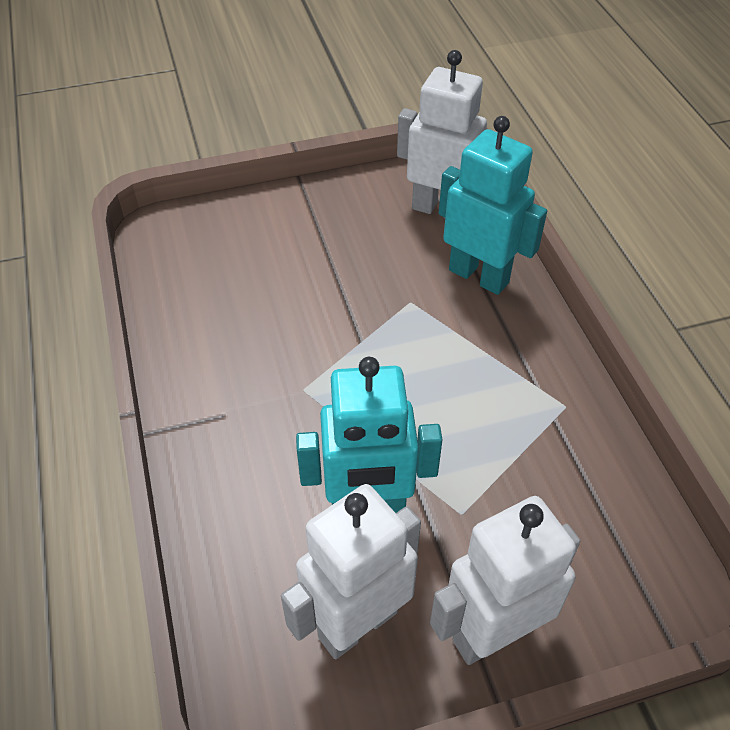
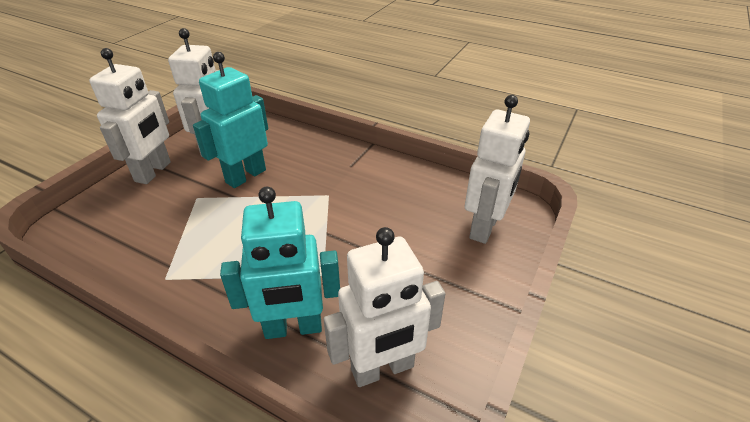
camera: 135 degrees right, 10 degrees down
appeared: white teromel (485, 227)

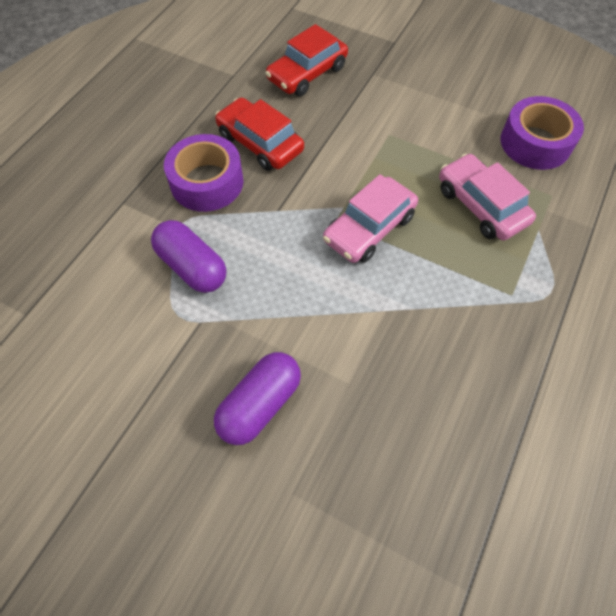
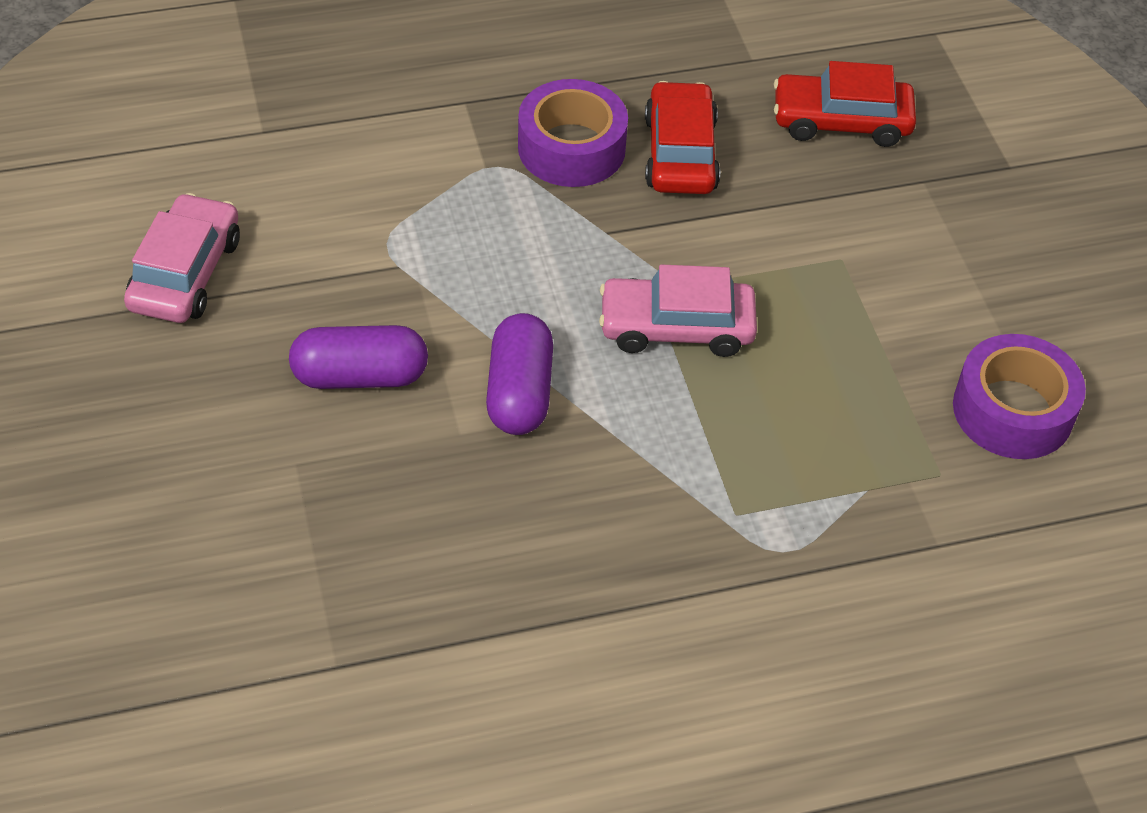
camera: 45 degrees right, 10 degrees down
relocated: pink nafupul (481, 205) to (185, 273); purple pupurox (192, 266) to (520, 392)

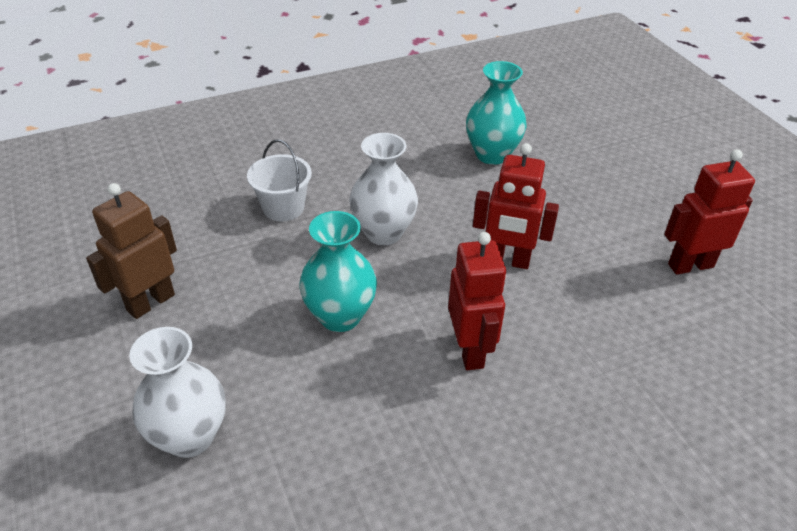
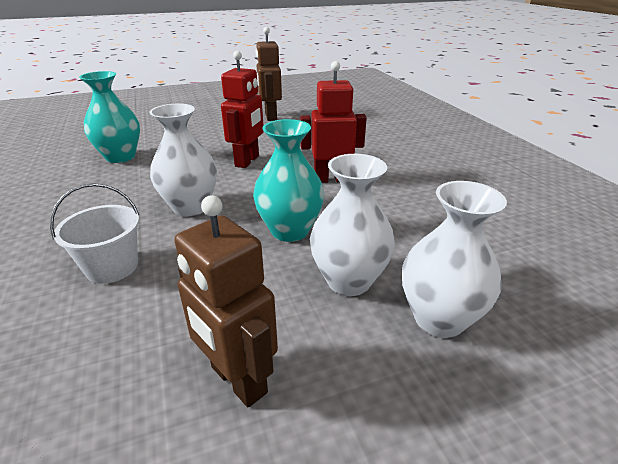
camera: 85 degrees left, 10 degrees down
appeared: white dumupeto (348, 281)
colour: red teromel (690, 265) to brown teromel (270, 116)

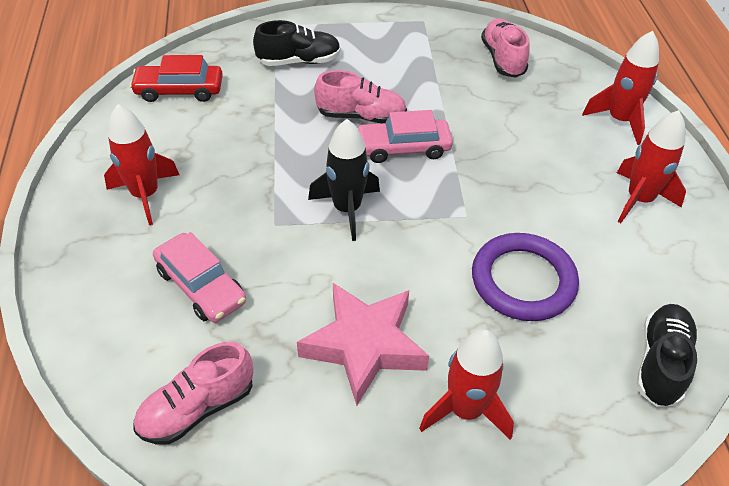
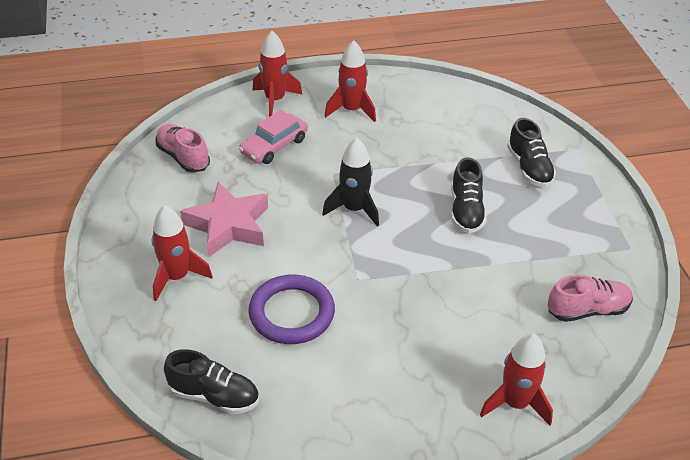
camera: 85 degrees right, 5 degrees down
missing: red nafupul (179, 90); pink nafupul (403, 148)
relocated: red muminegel (639, 199) to (275, 100)
colour: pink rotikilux (361, 116) to black rotikilux (466, 211)

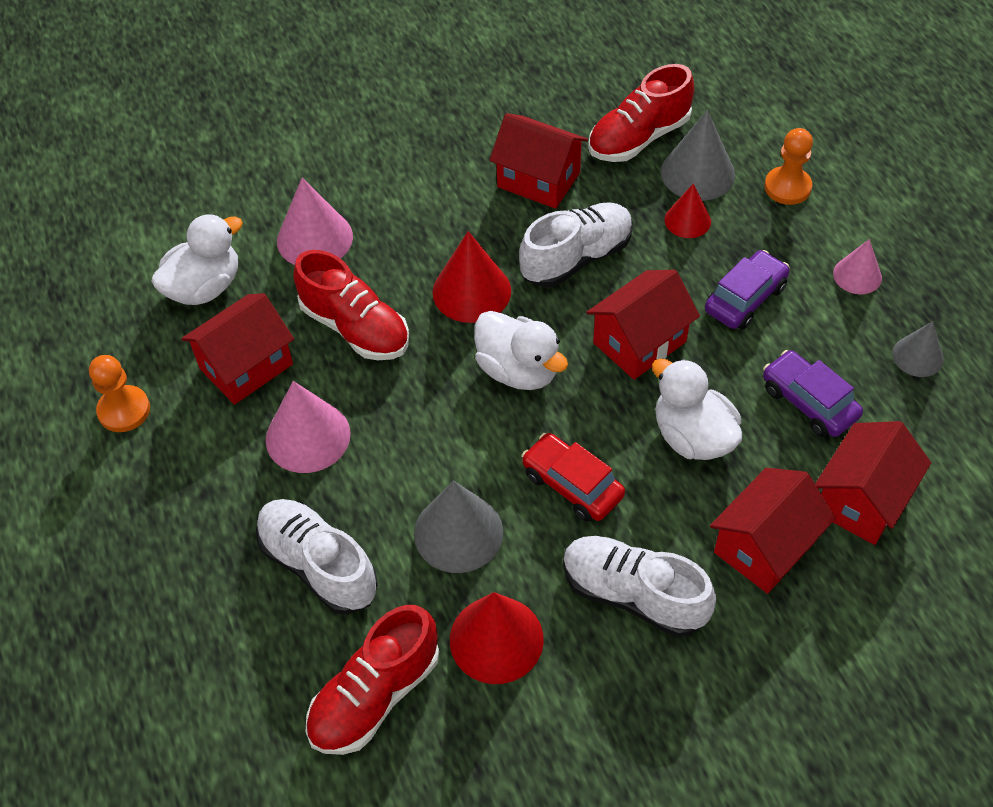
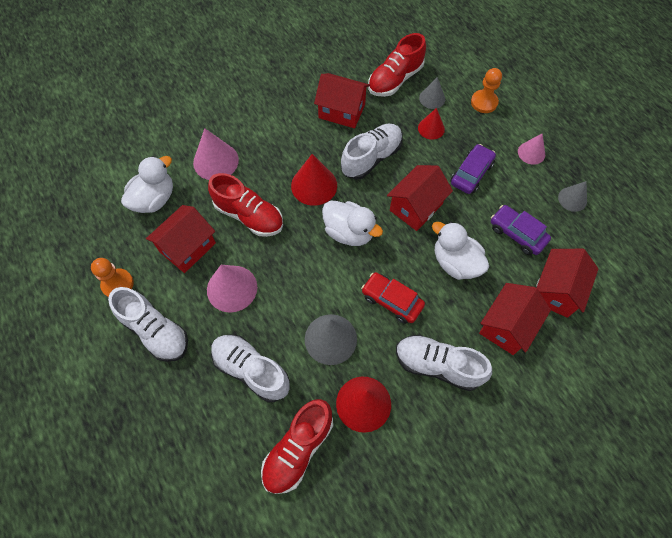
camera: 10 degrees left, 10 degrees up
appeared: white rotikilux (155, 331)
size: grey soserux (697, 173) = (432, 98) x0.61

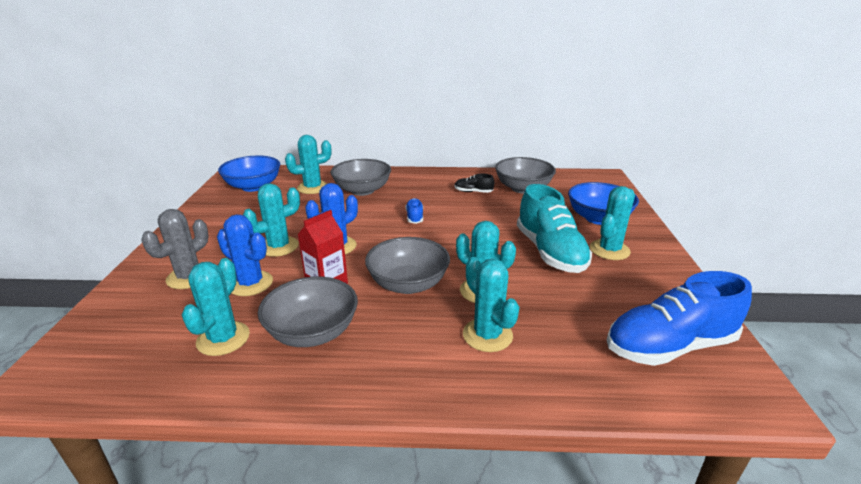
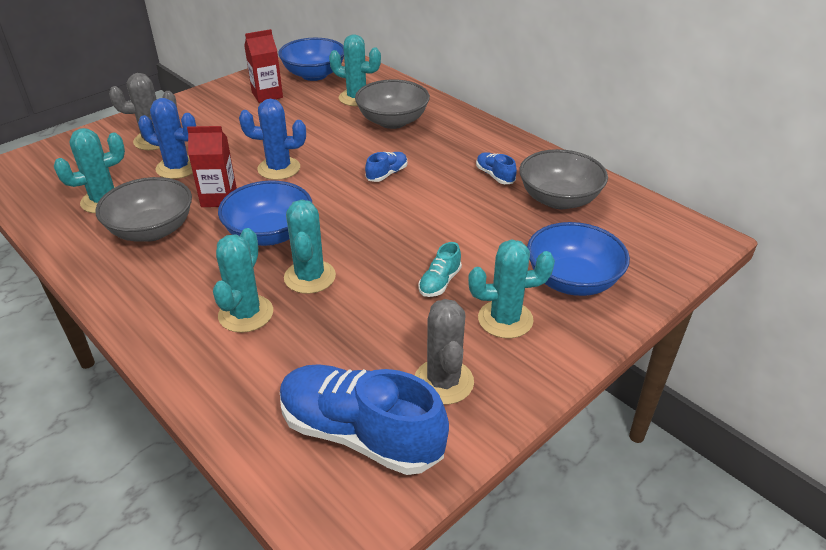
camera: 45 degrees right, 10 degrees up
missing: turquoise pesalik (279, 247)
appeared: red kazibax (267, 95); grey pesalik (443, 382)
colour: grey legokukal (408, 284) to blue legokukal (270, 234); black rotikilux (473, 192) to blue rotikilux (495, 176)
spun: blue pesalik (250, 283) = (177, 168) 60 degrees counterclockwise
size: turquoise rotikilux (550, 252) = (439, 282) x0.44

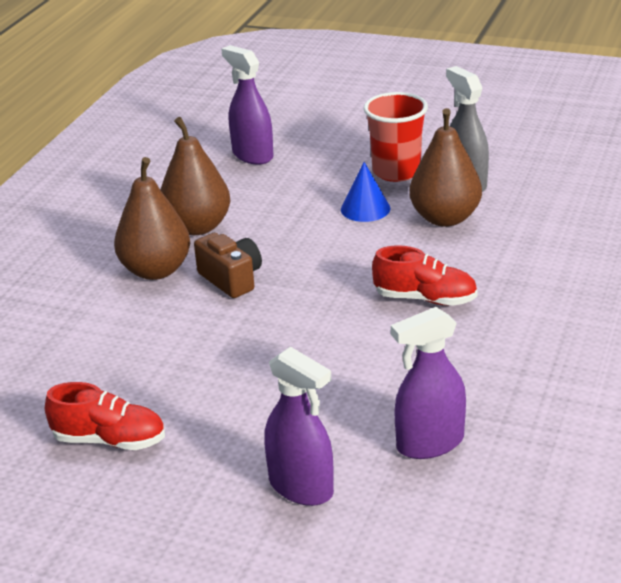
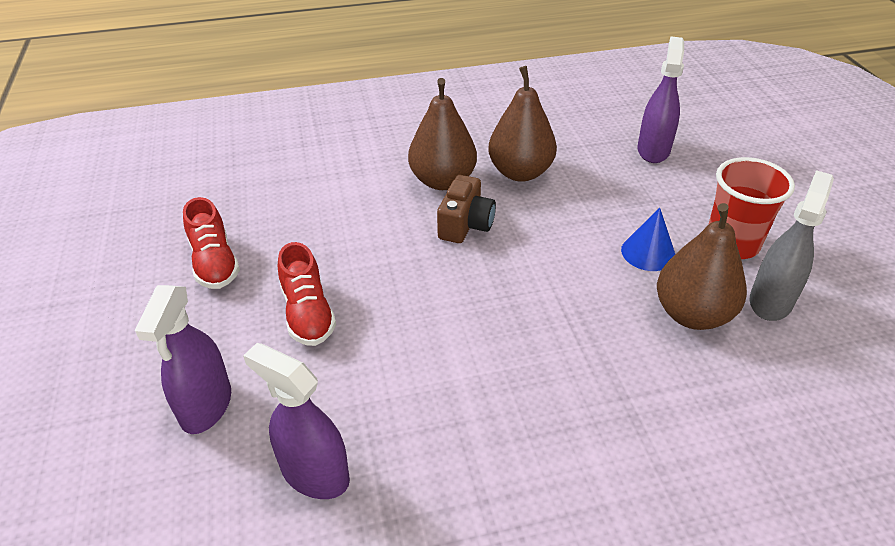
camera: 55 degrees right, 10 degrees up
relocated: red rotikilux (425, 299) to (308, 313)

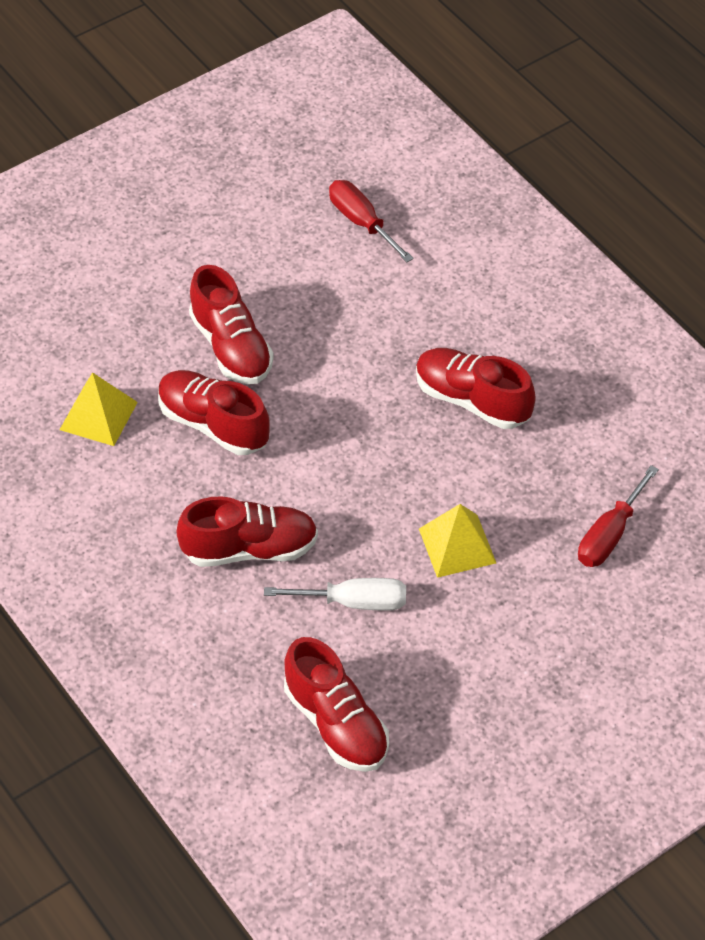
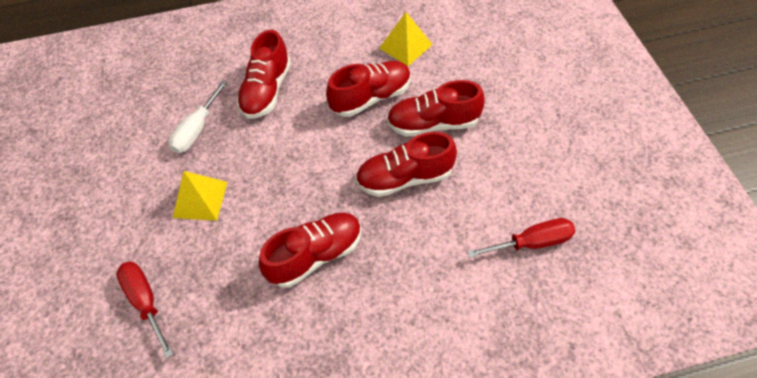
camera: 115 degrees right, 5 degrees up
relocated: red rotikilux (336, 724) to (404, 178)

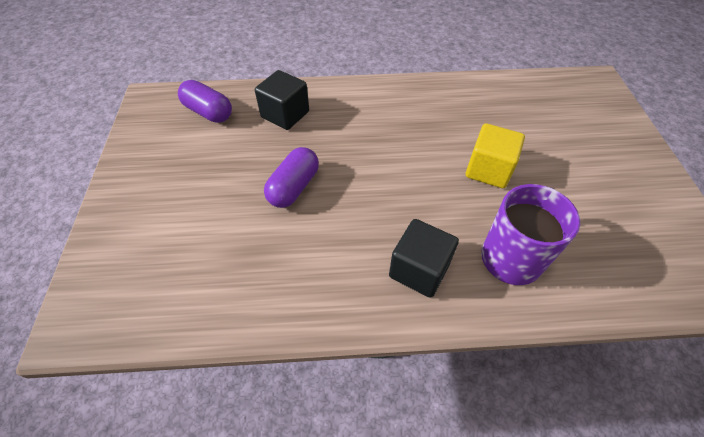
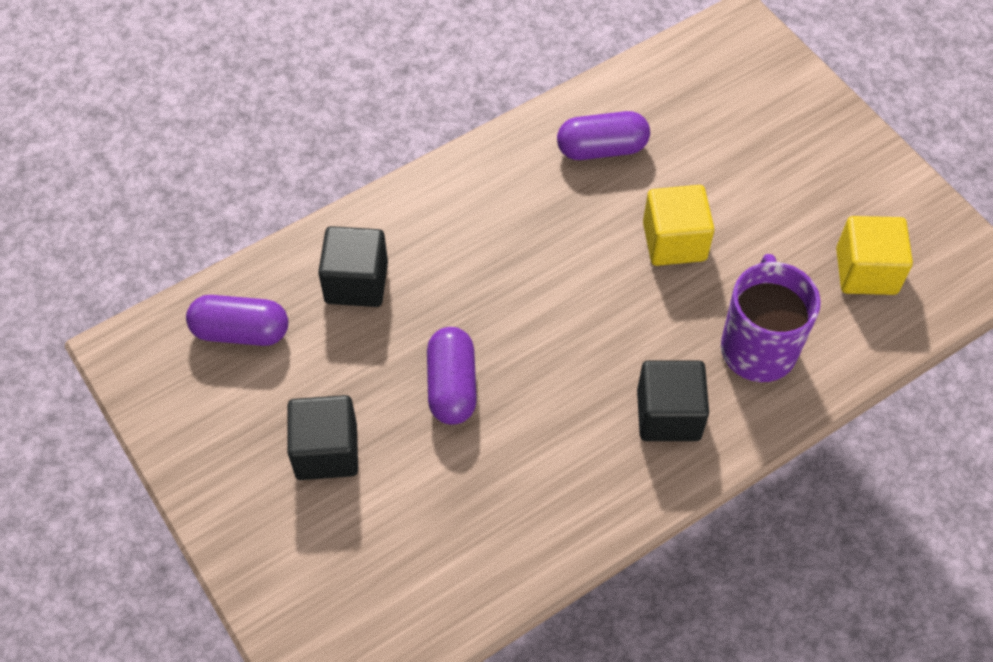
camera: 30 degrees left, 5 degrees up
appeared: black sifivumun (326, 451); purple pupurox (602, 149); yellow sifivumun (866, 271)

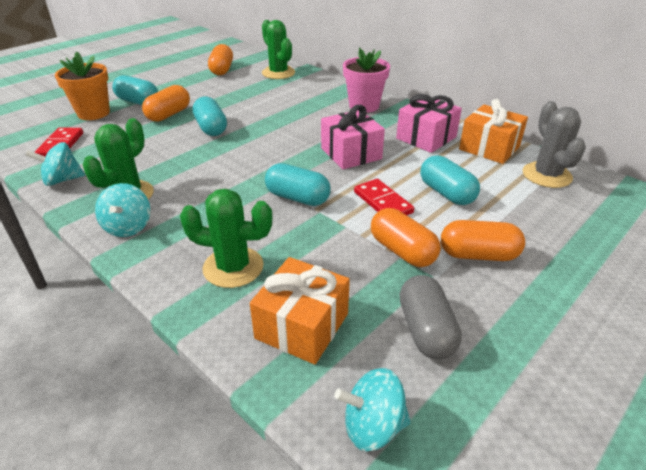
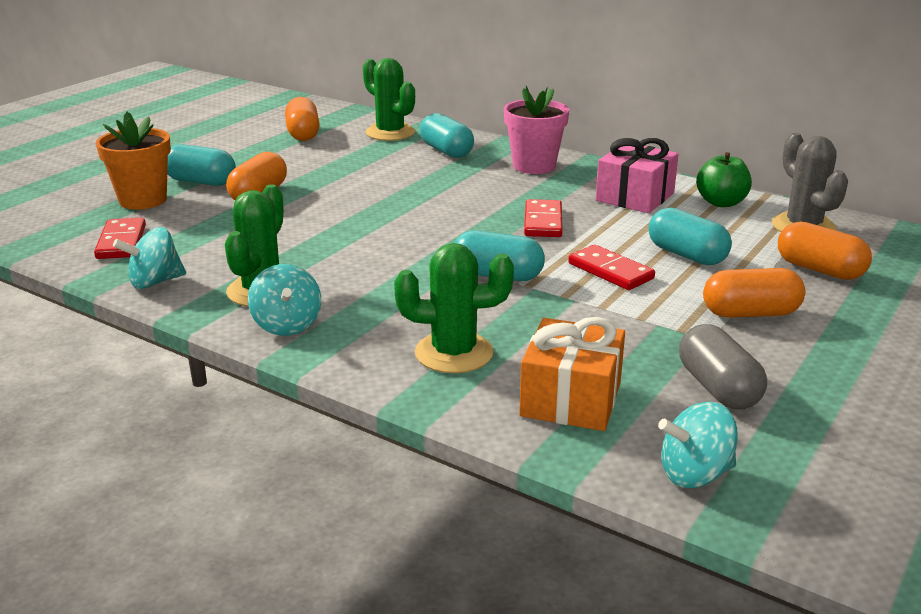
camera: 10 degrees left, 10 degrees down
relocated: turquoise pupurox (211, 128) to (446, 151); orange pupurox (402, 251) to (819, 270)
exchanged: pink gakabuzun (351, 153) to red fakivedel (543, 222); orange gakabuzun (489, 148) to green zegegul (721, 202)

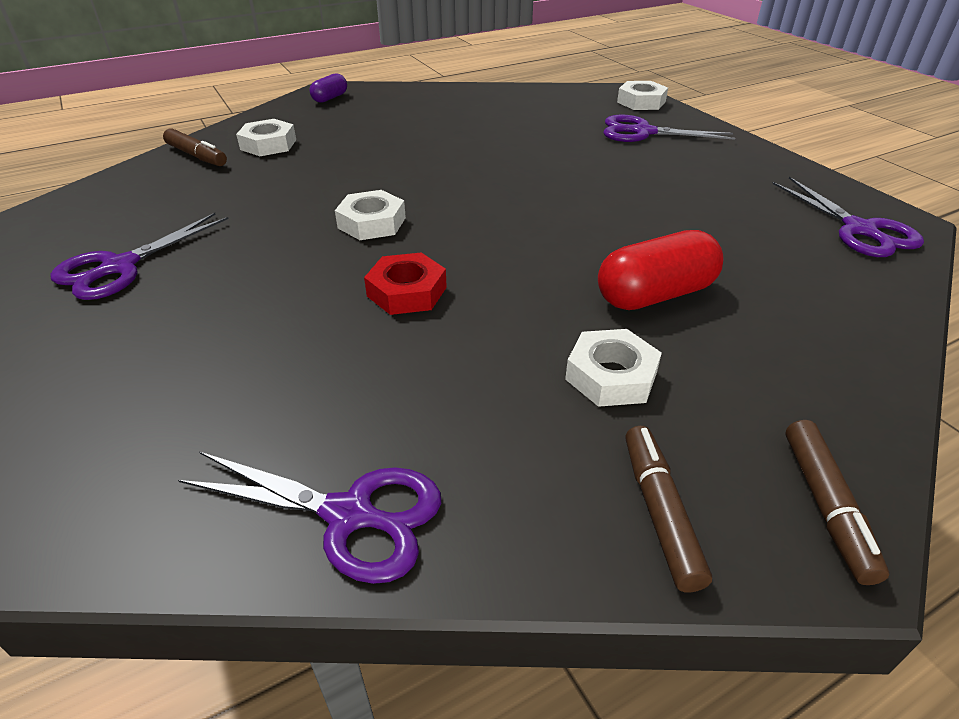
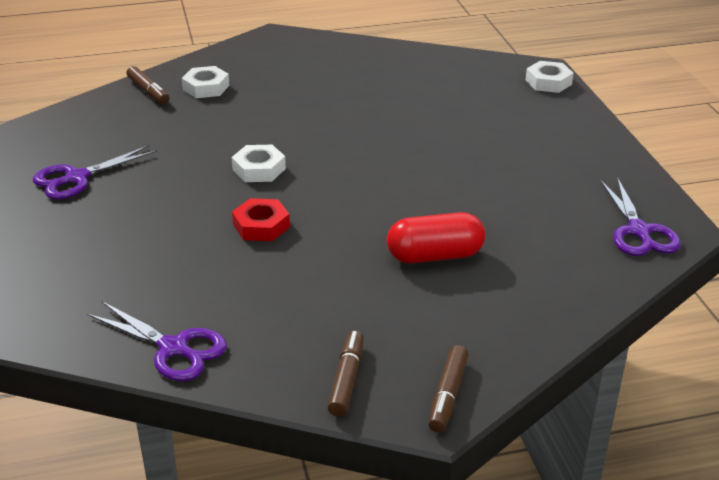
camera: 15 degrees right, 5 degrees down
missing: purple pupurox (330, 98); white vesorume (611, 376); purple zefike (643, 132)

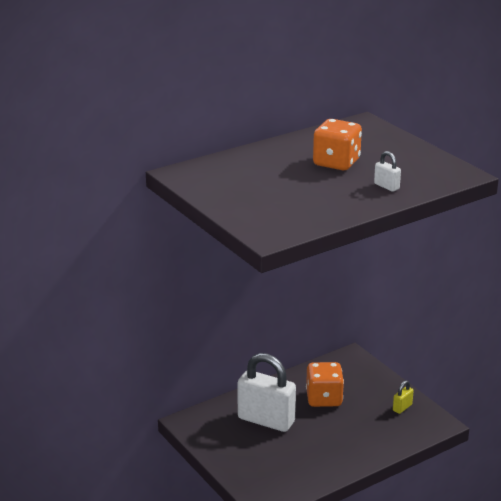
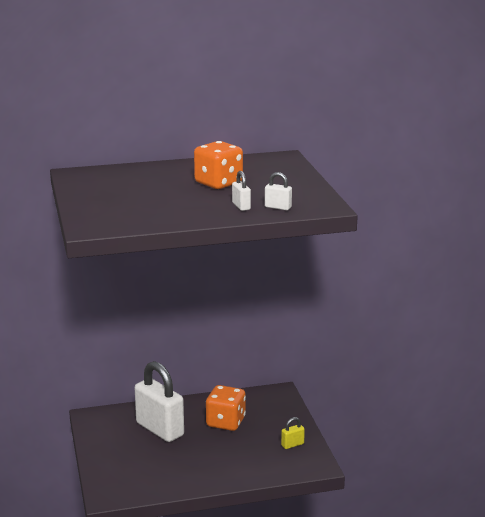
camera: 20 degrees right, 5 degrees down
appeared: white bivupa (278, 207)

